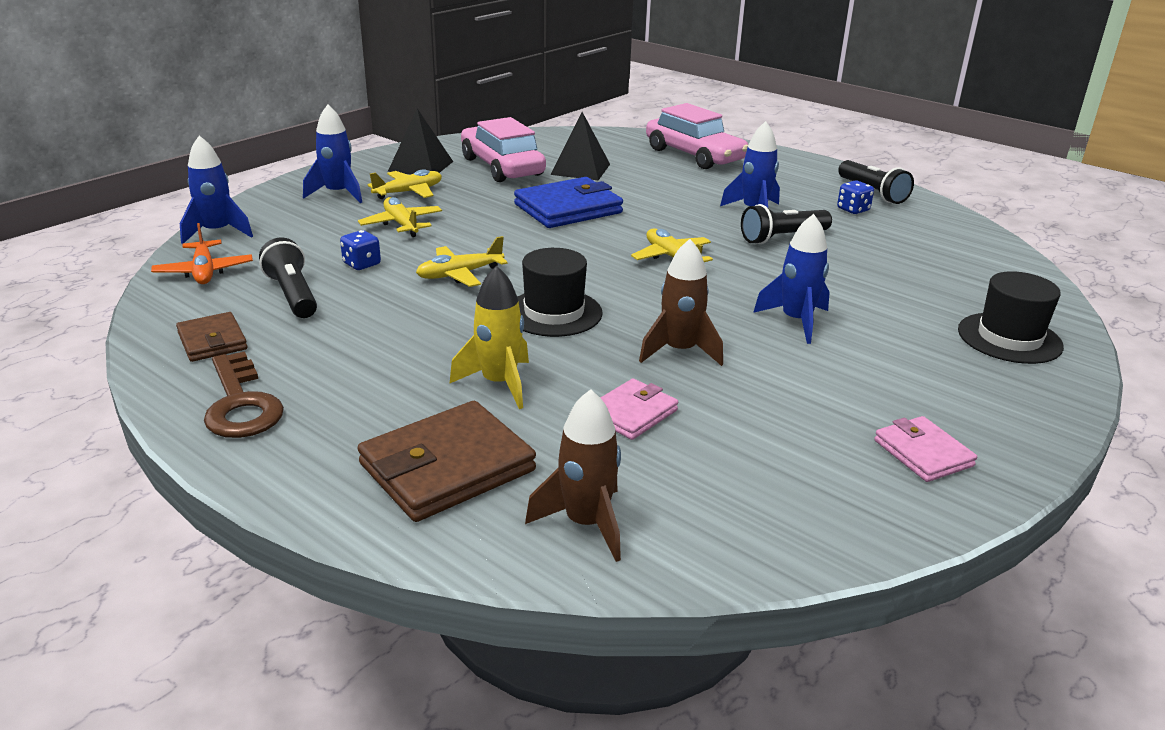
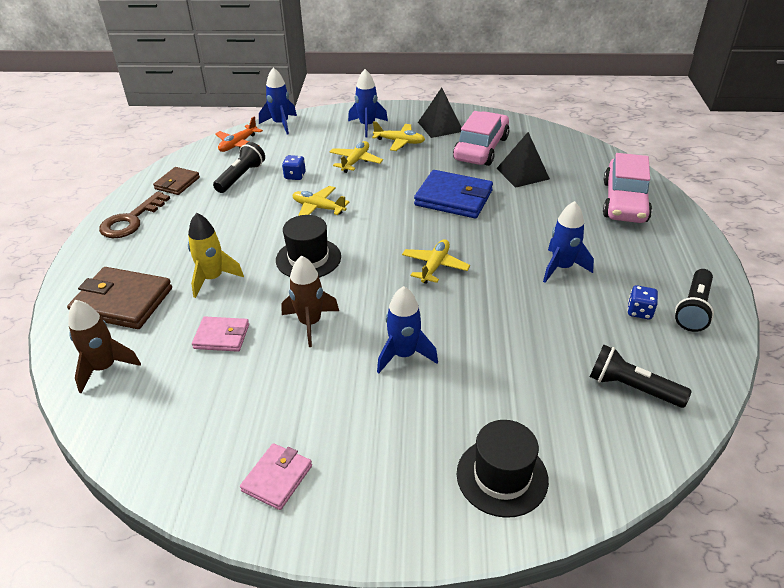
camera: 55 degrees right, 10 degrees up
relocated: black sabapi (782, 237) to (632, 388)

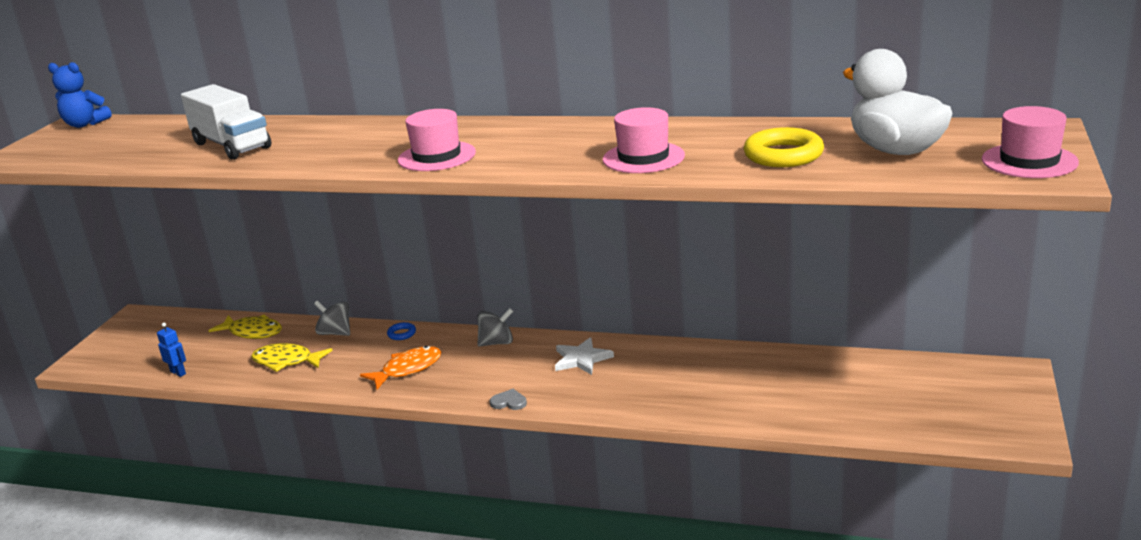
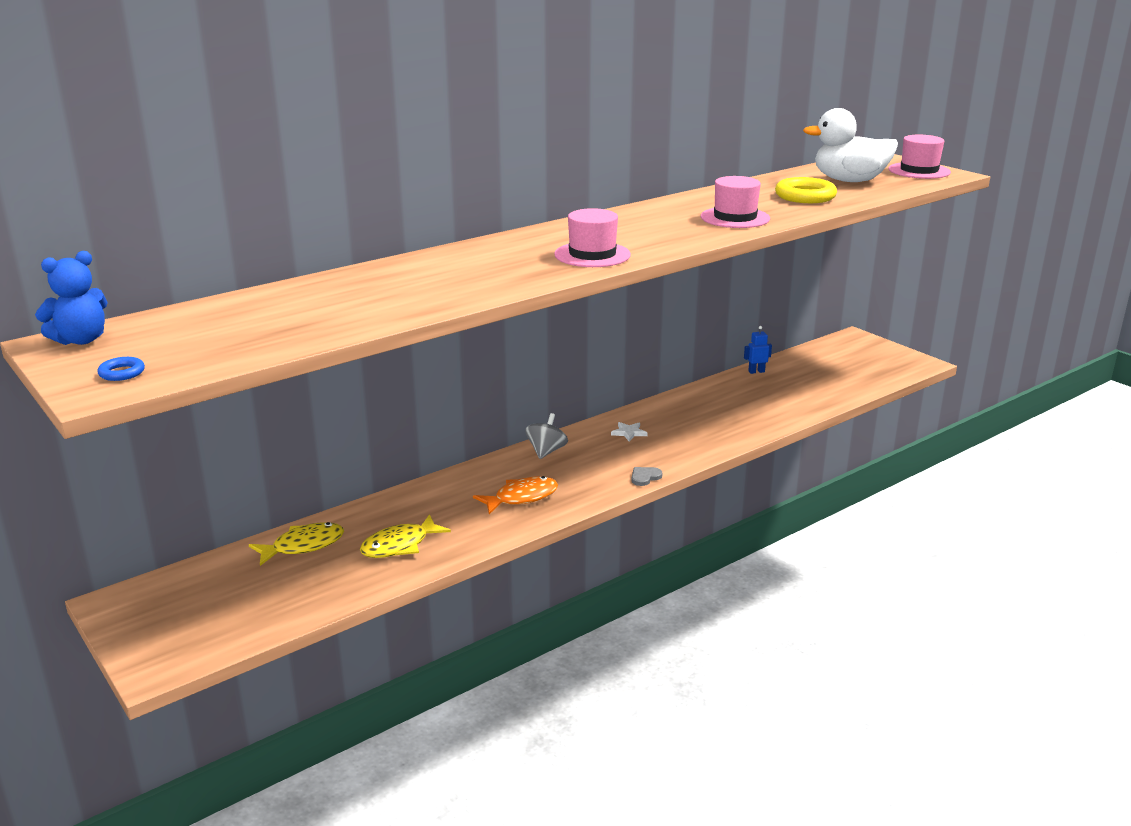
camera: 55 degrees left, 0 degrees up
missing: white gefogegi (231, 146); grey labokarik (335, 333)
relocated: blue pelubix (402, 334) to (122, 373); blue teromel (178, 373) to (756, 371)
spun: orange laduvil (407, 369) = (521, 497) 60 degrees clockwise
size: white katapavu (581, 359) = (629, 433) x0.65

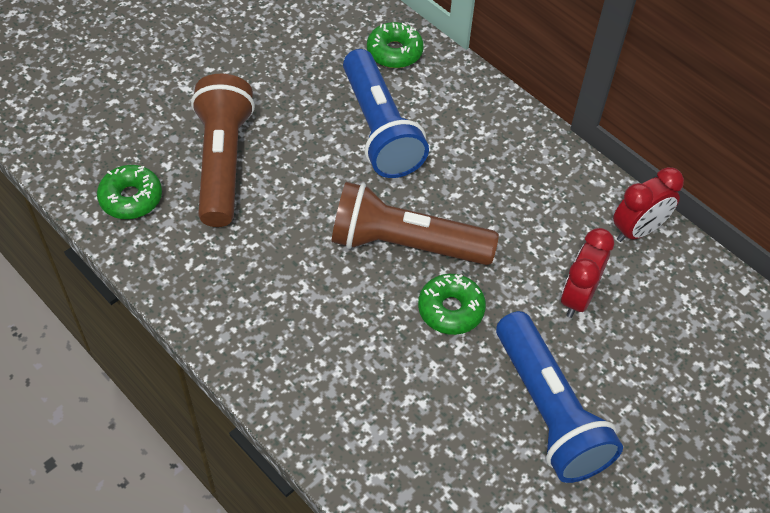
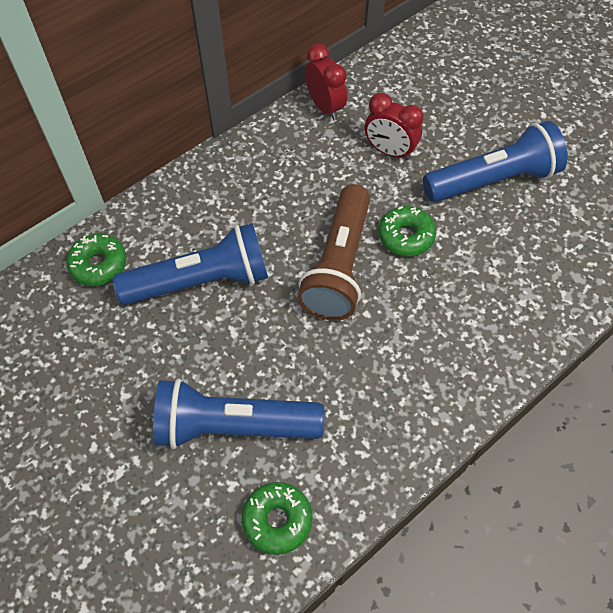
camera: 85 degrees left, 5 degrees up
colour: brown sabapi (223, 163) to blue sabapi (233, 426)

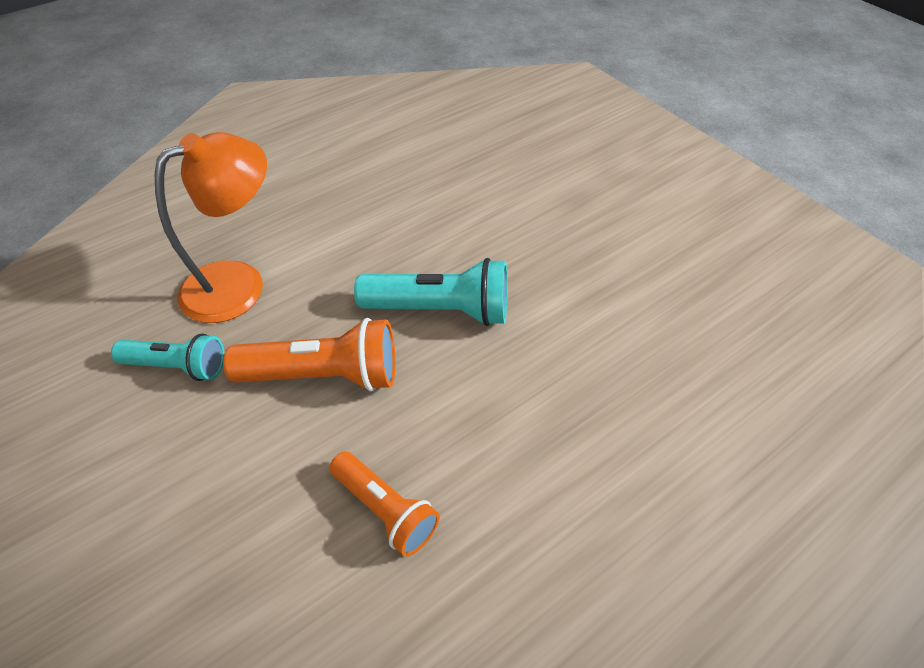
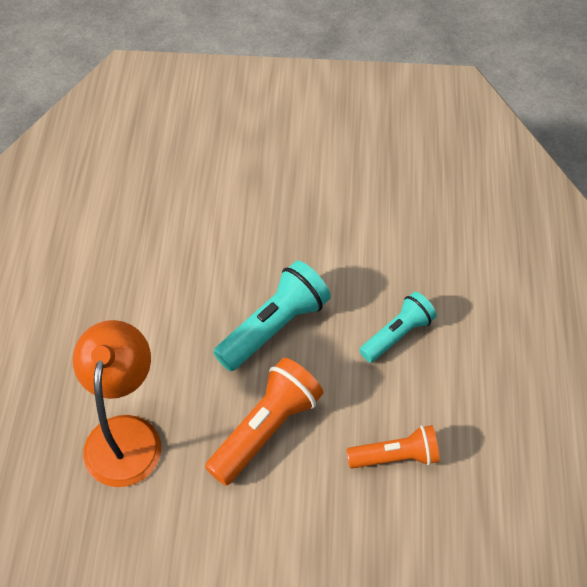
camera: 50 degrees left, 5 degrees up
relocated: turquoise sabapi (178, 366) to (397, 334)

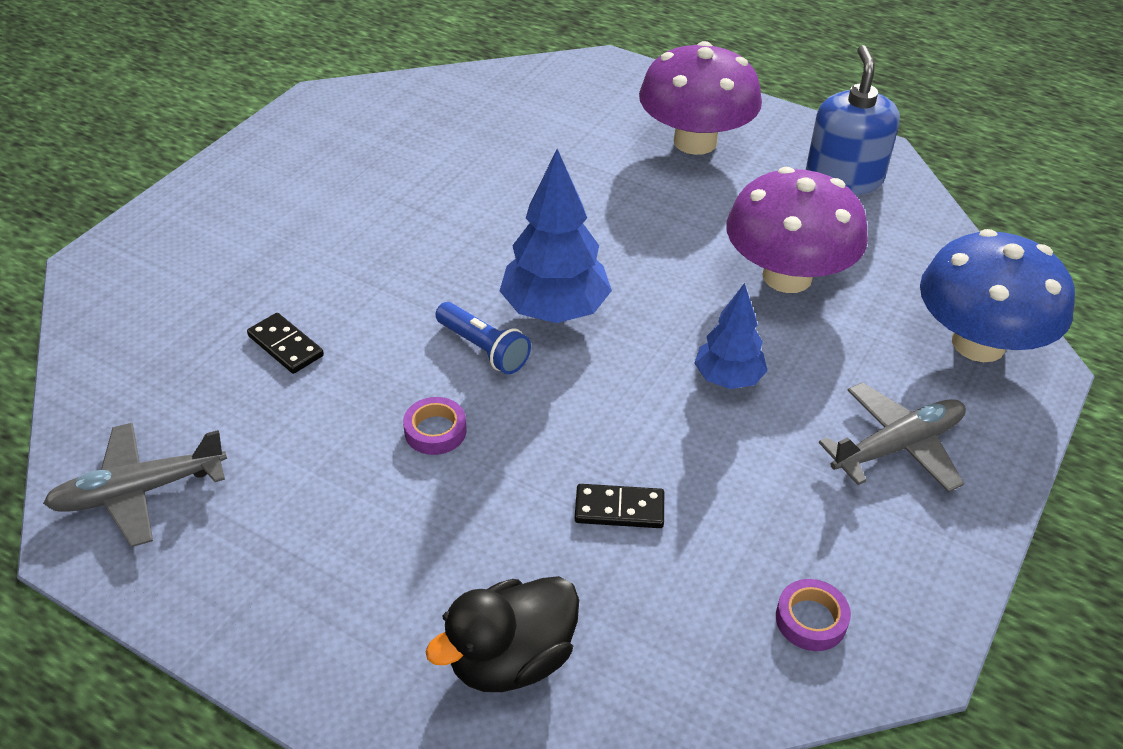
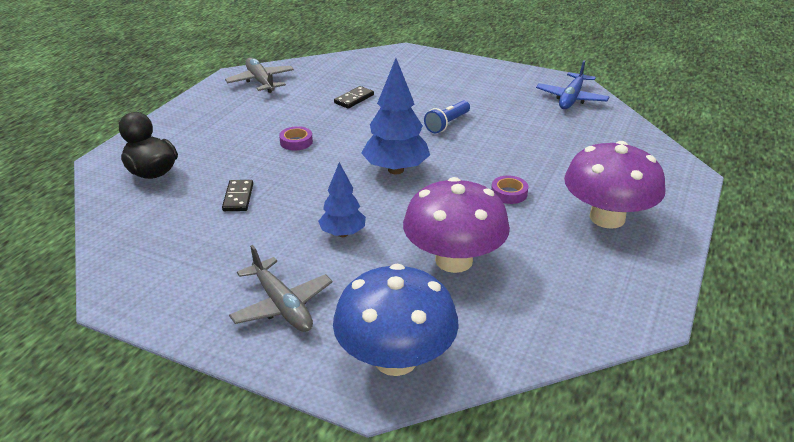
camera: 85 degrees right, 10 degrees down
missing: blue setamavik (844, 178)
appeared: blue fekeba (571, 98)
relocated: blue sabapi (483, 349) to (447, 124); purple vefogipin (811, 619) to (509, 193)

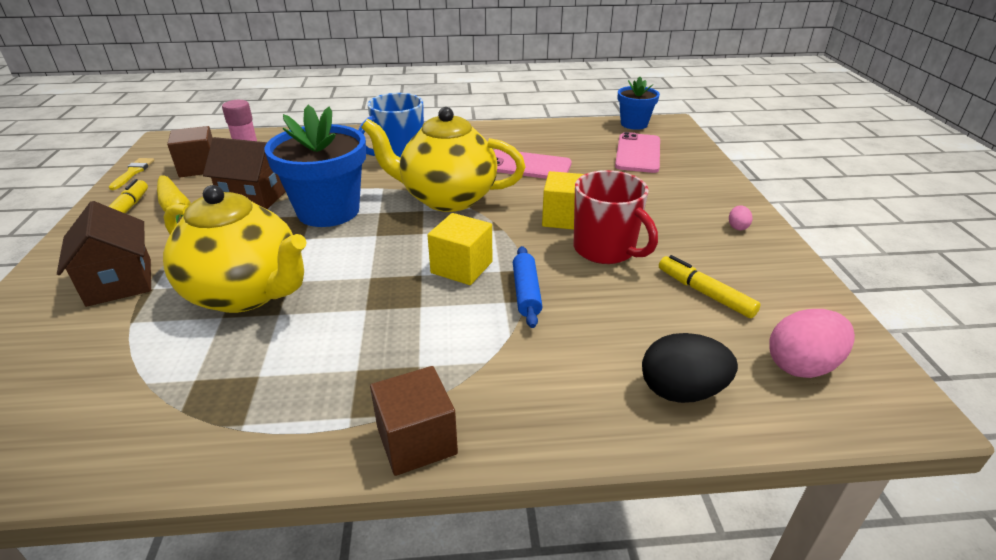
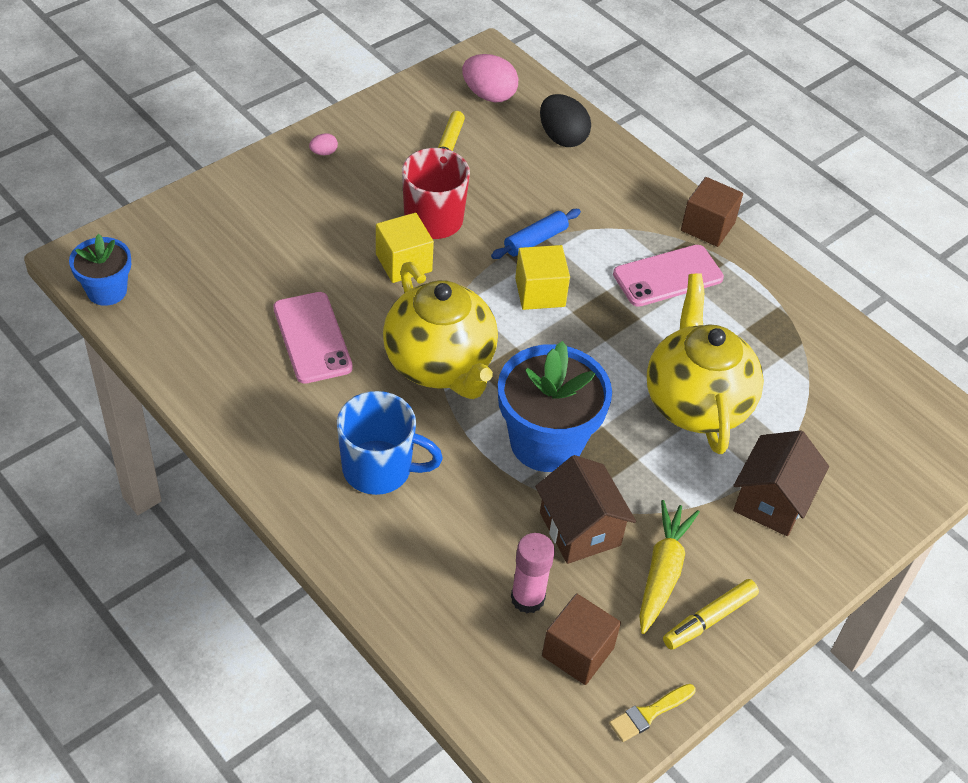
camera: 130 degrees left, 15 degrees up
relocated: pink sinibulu (638, 153) to (667, 276)

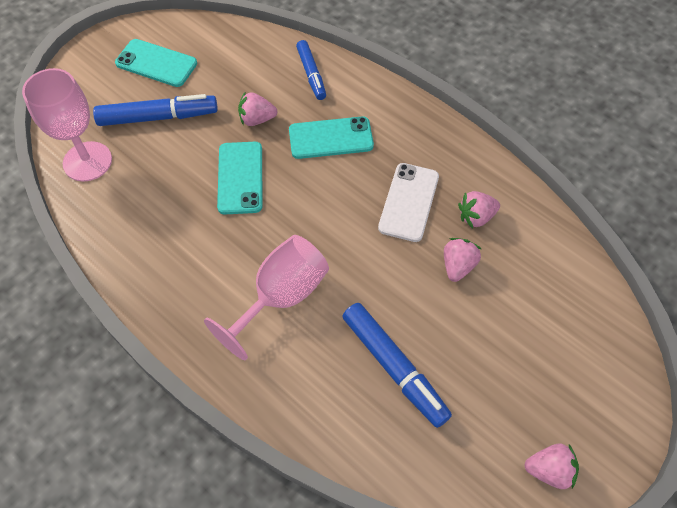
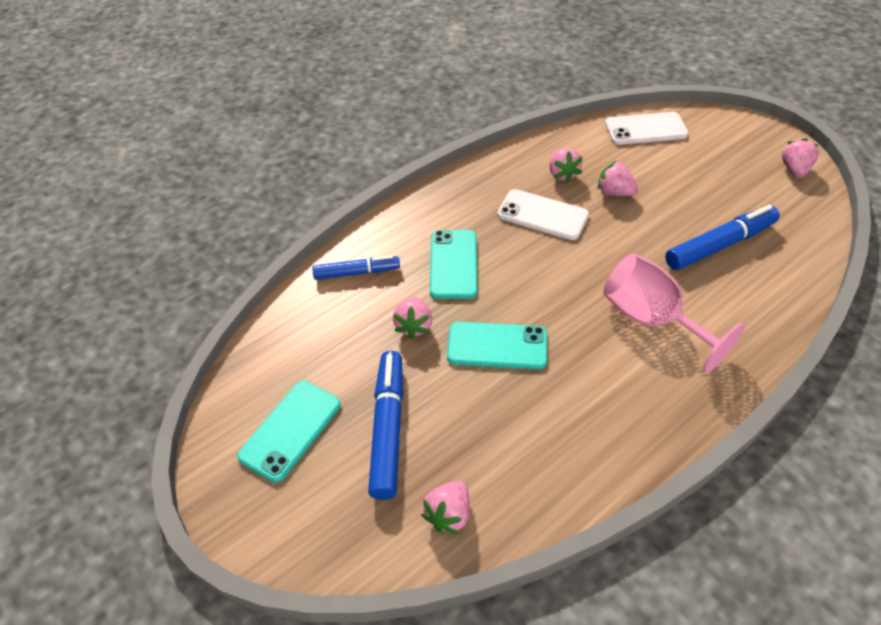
camera: 80 degrees left, 10 degrees down
appeared: white sinibulu (645, 129)
exchanged: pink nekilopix (87, 161) to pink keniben (449, 514)

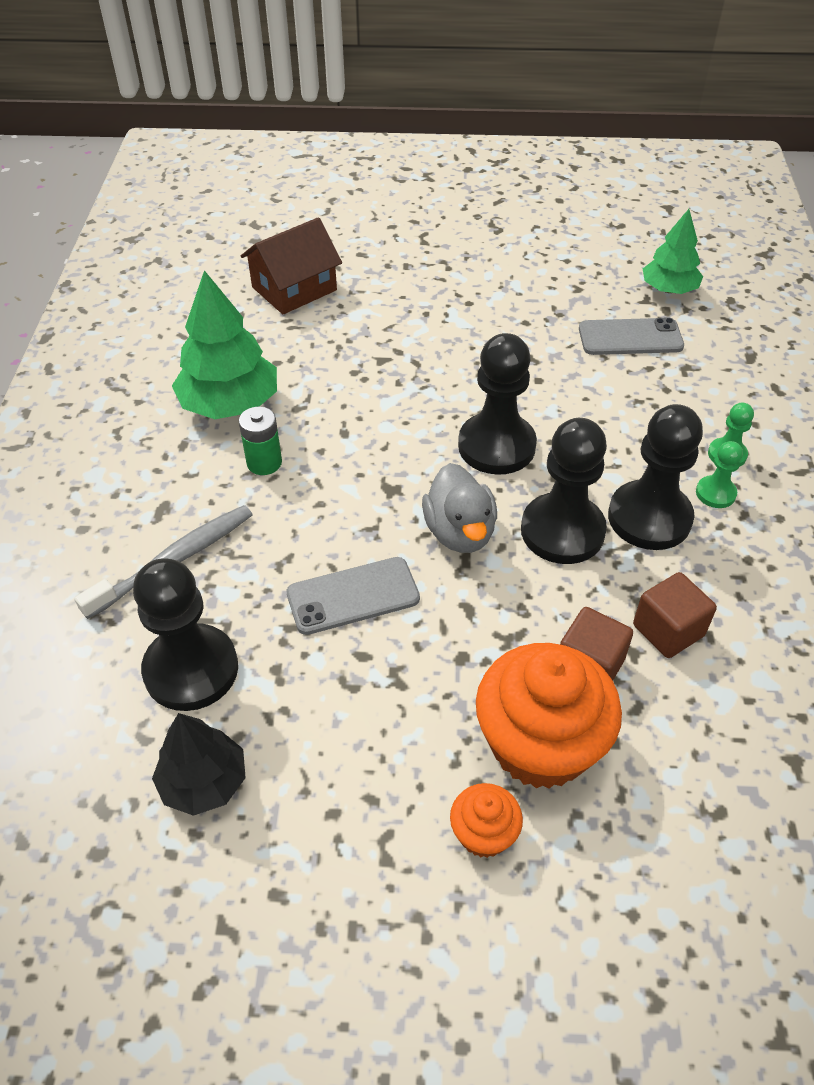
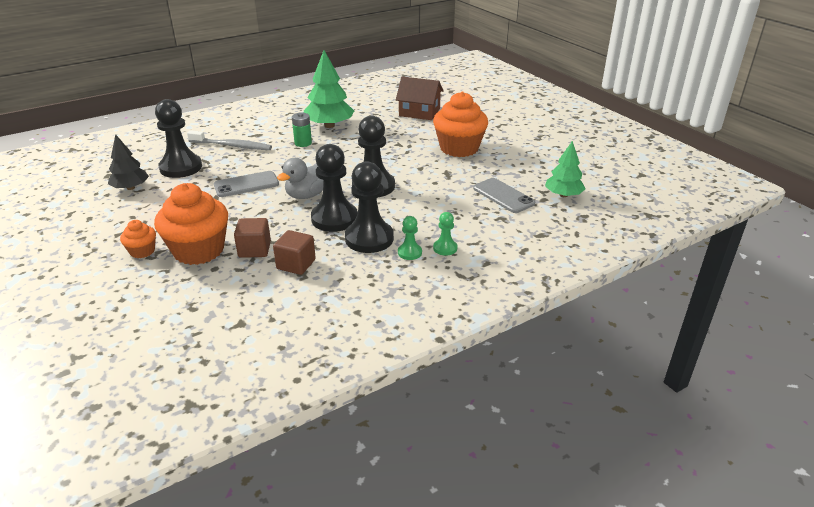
camera: 55 degrees right, 15 degrees down
appeared: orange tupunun (459, 148)
spun: grey sinibulu (353, 596) = (246, 184) 60 degrees counterclockwise

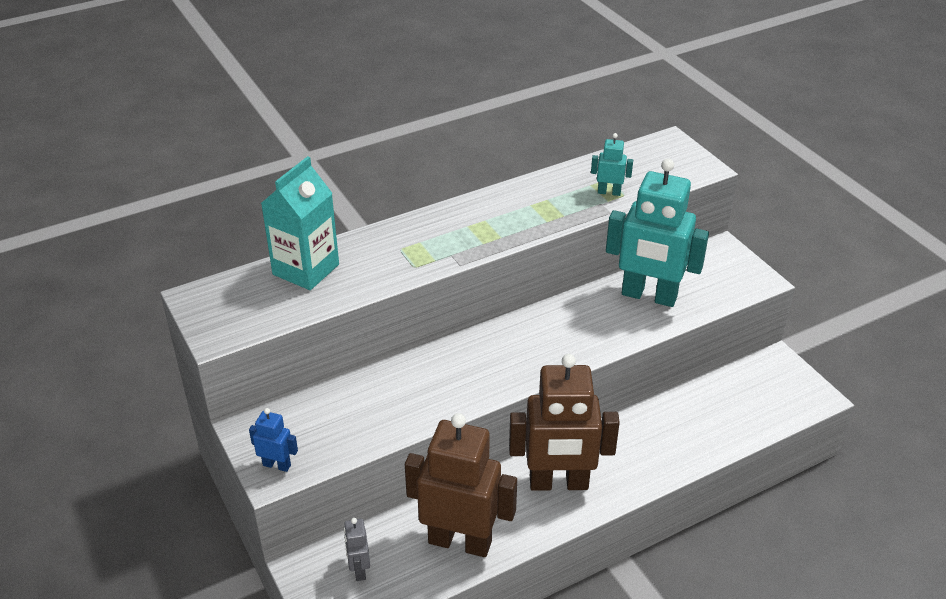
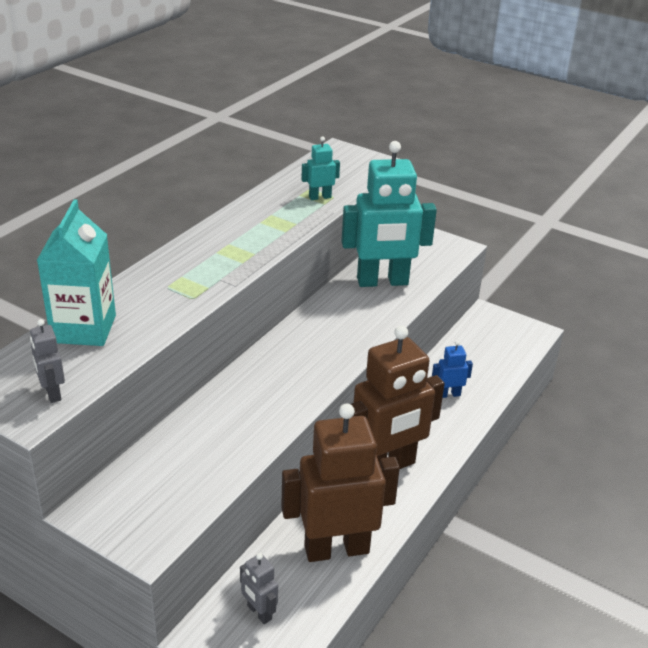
camera: 30 degrees left, 5 degrees down
appeared: grey teromel (52, 393)
relocated: blue teromel (277, 465) to (448, 394)

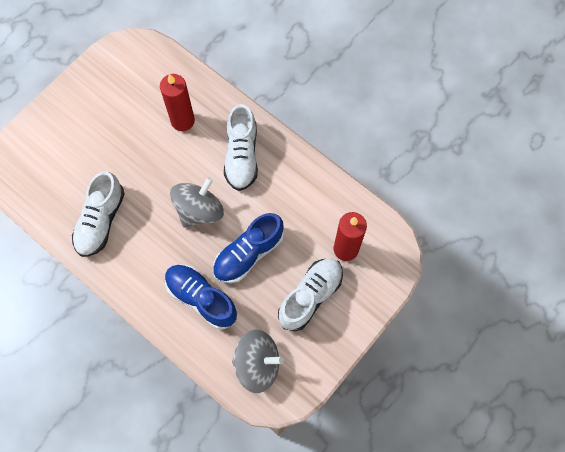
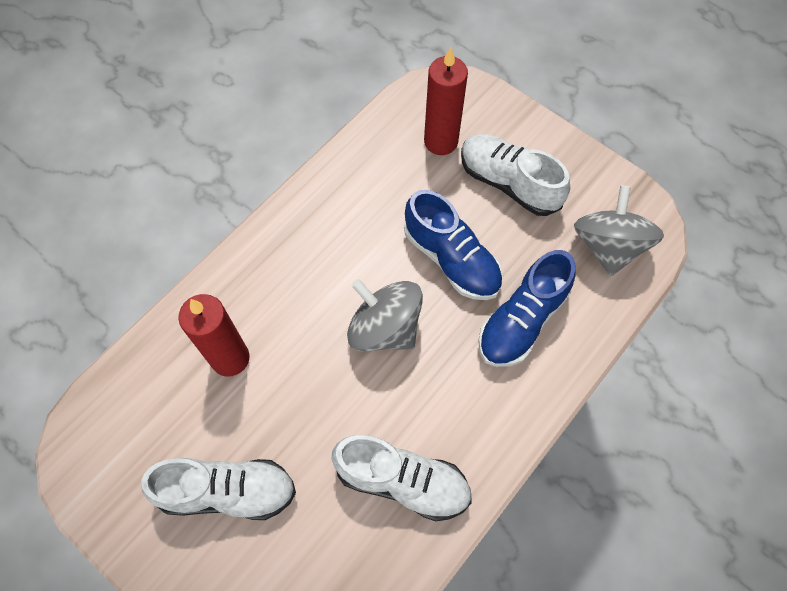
camera: 90 degrees left, 5 degrees down
relocated: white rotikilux (241, 156) to (228, 491)

